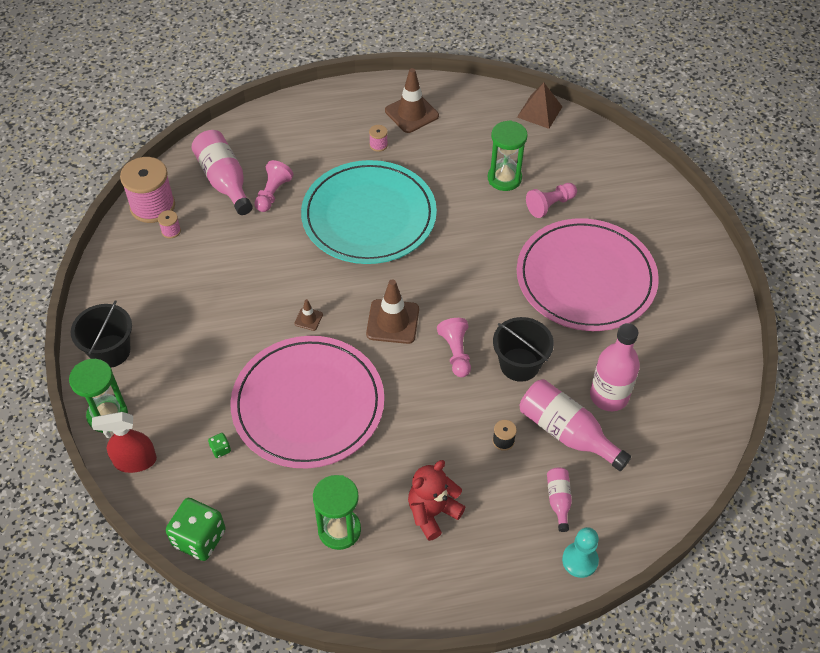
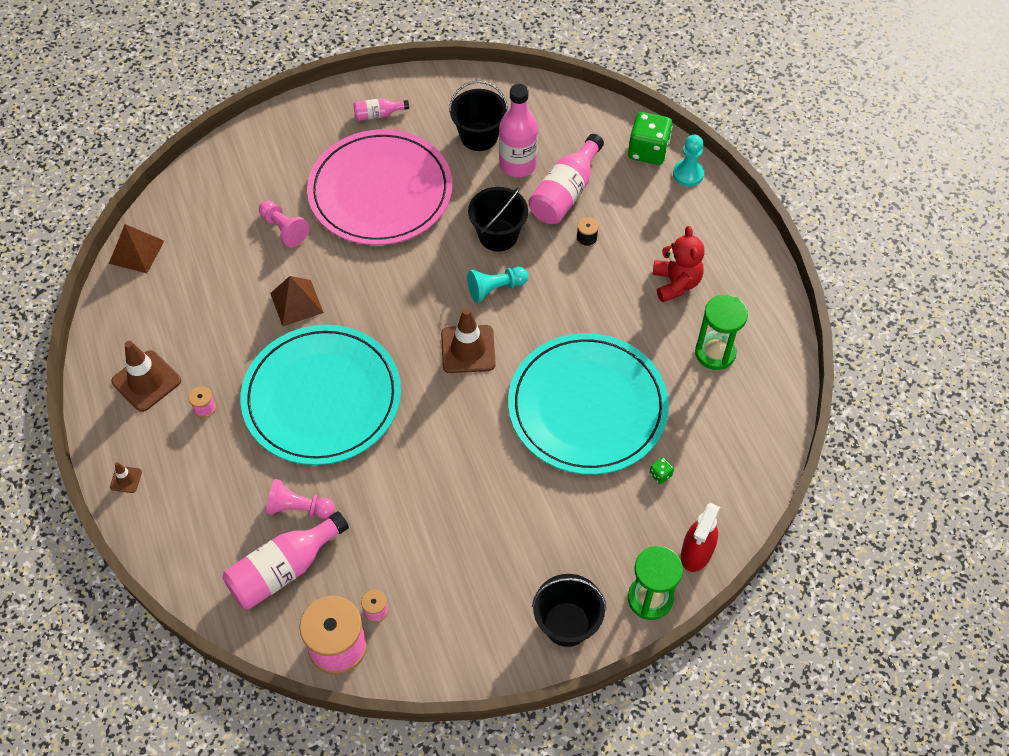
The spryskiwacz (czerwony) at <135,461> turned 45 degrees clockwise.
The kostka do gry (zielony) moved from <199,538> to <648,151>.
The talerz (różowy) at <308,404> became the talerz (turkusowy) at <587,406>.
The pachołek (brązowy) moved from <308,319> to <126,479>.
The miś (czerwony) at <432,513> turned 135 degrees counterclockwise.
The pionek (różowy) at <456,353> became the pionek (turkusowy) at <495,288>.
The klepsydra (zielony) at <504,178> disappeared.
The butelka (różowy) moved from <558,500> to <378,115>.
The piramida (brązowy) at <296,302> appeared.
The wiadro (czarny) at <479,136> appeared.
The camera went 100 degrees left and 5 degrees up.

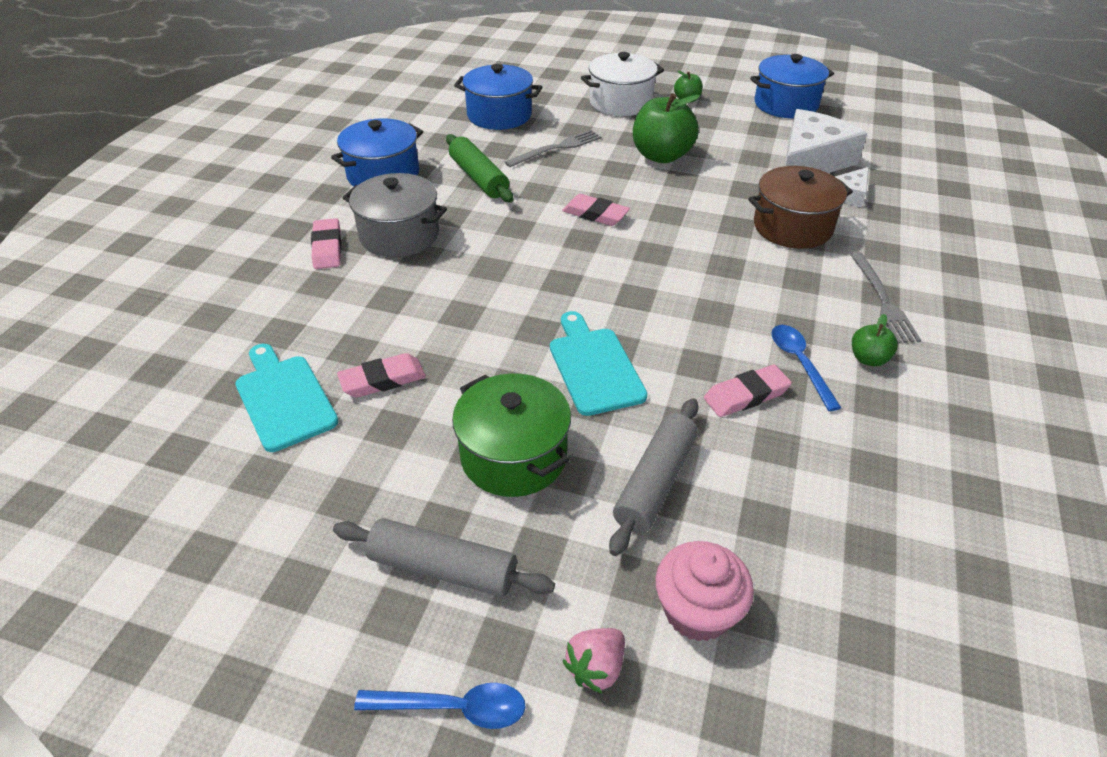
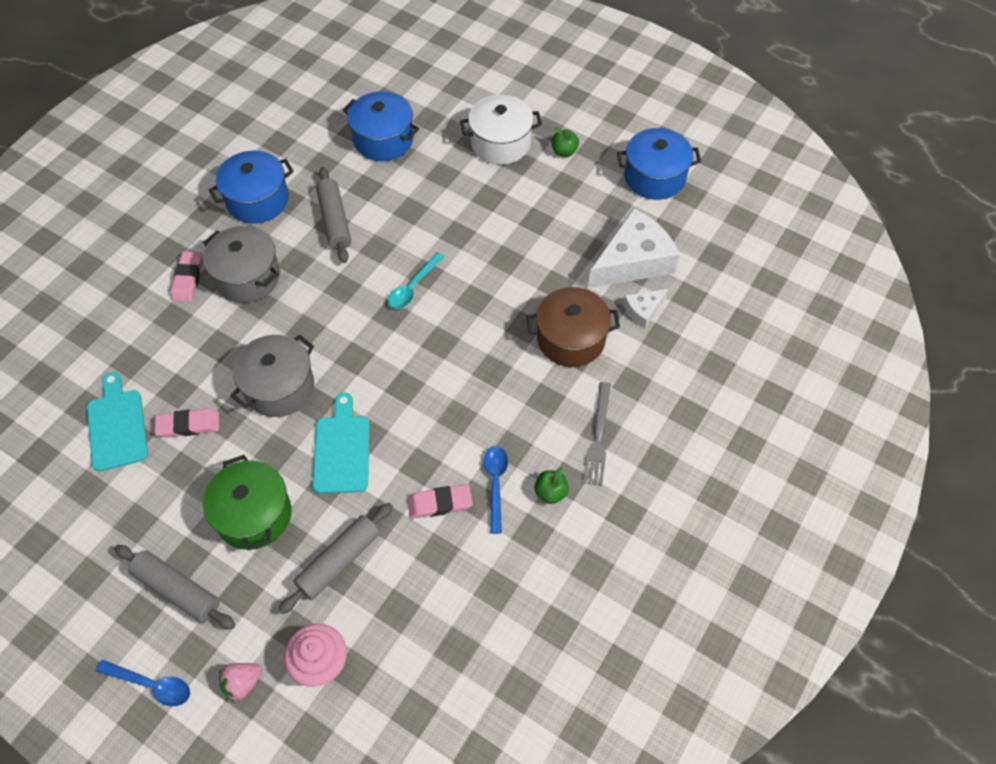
The wałek do ciasta (zielony) at <479,178> became the wałek do ciasta (szary) at <335,220>.
The widelec (szary) at <557,148> disappeared.
The gumka do mazania (różowy) at <595,214> was replaced by the łyżka (turkusowy) at <413,287>.
The jabłko (zielony) at <661,156> disappeared.
The garnek (szary) at <279,387> appeared.
The camera went 15 degrees right and 15 degrees up.

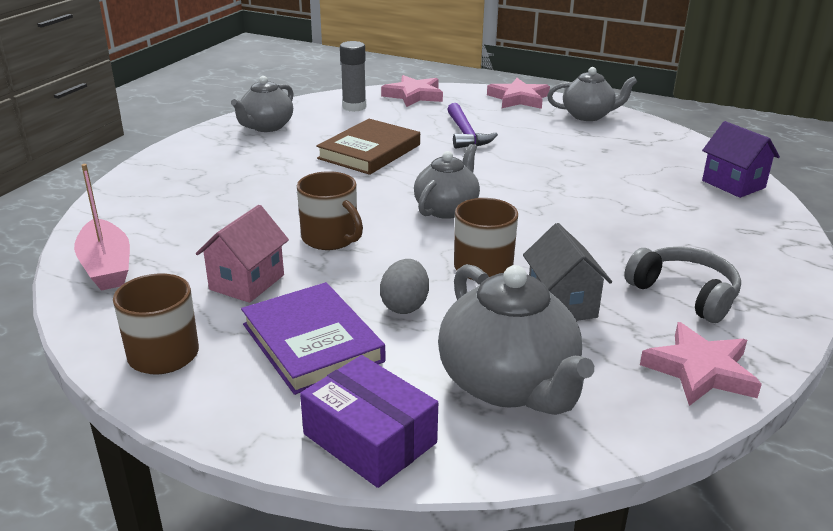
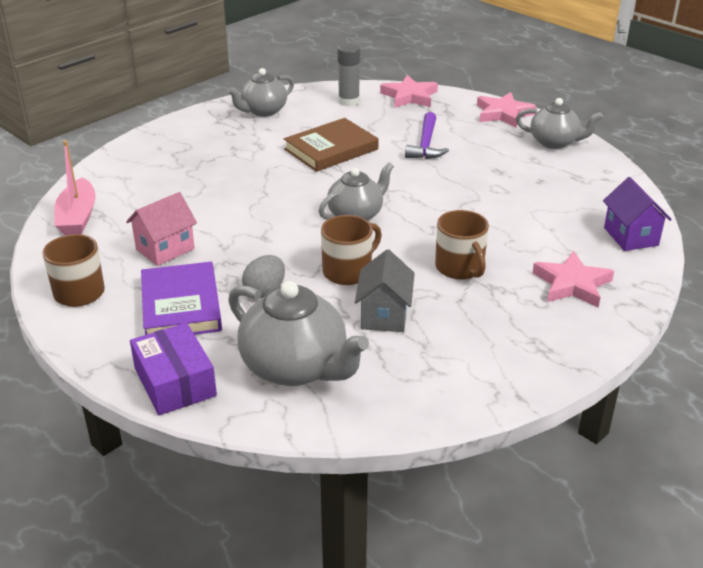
The kubek (brązowy) moved from <330,238> to <460,268>.
The imbryk (szary) at <508,384> turned 45 degrees counterclockwise.
The słuchawki (szary) at <684,294> disappeared.
The gwiazda (różowy) moved from <700,370> to <572,284>.
The camera went 20 degrees right and 5 degrees up.

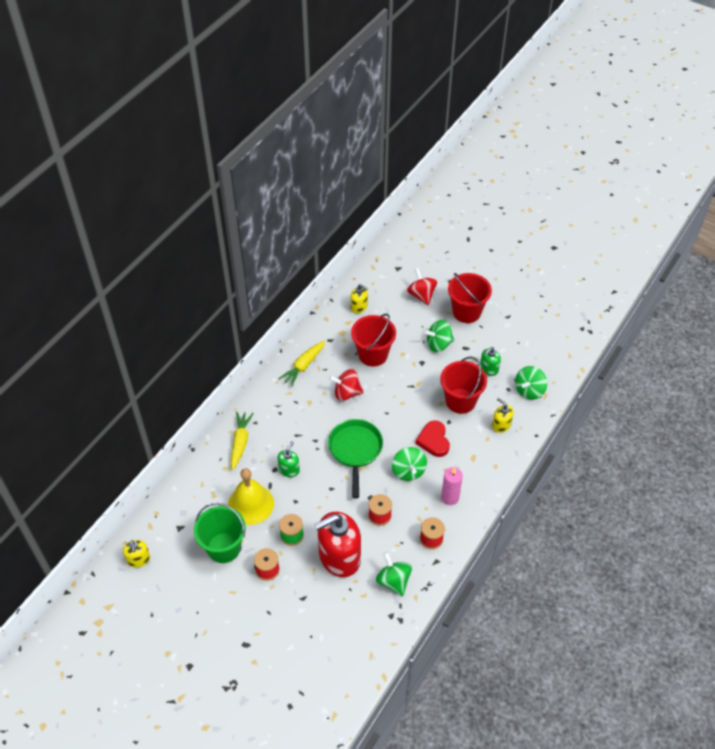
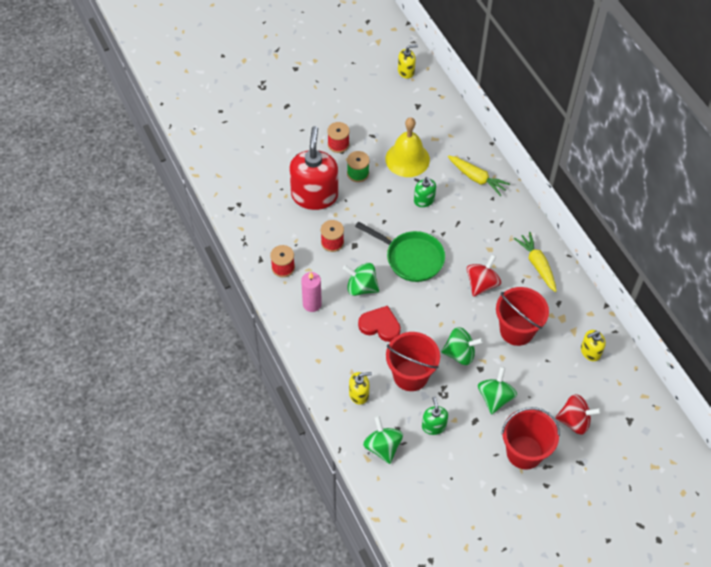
The dozownik mydła (żółty) at <138,559> turned 150 degrees clockwise.
The wiadro (zielony) at <224,548> disappeared.
The bączek (zielony) moved from <393,581> to <460,353>.
The camera went 120 degrees right and 5 degrees up.

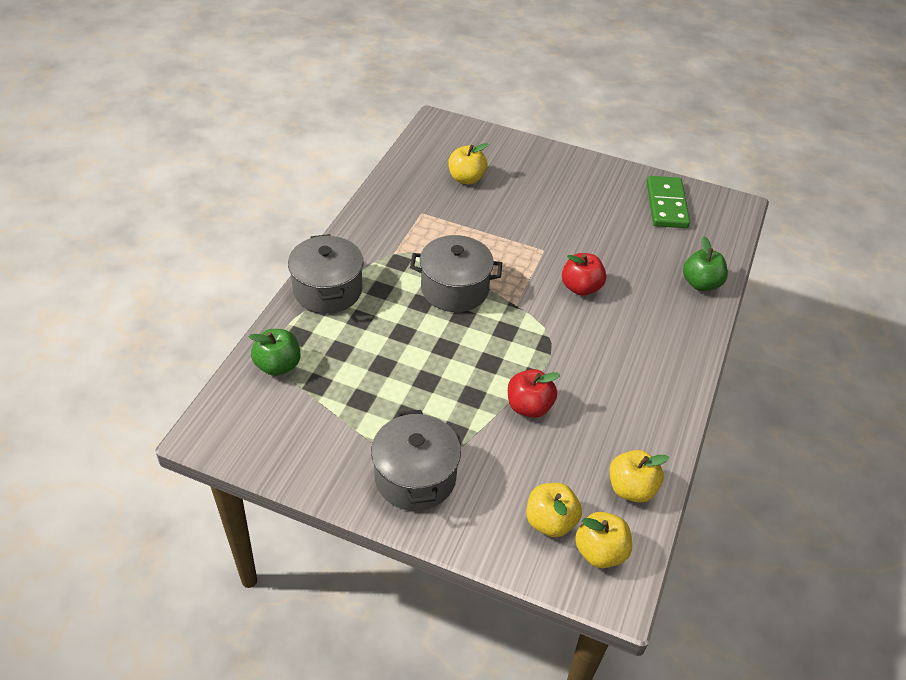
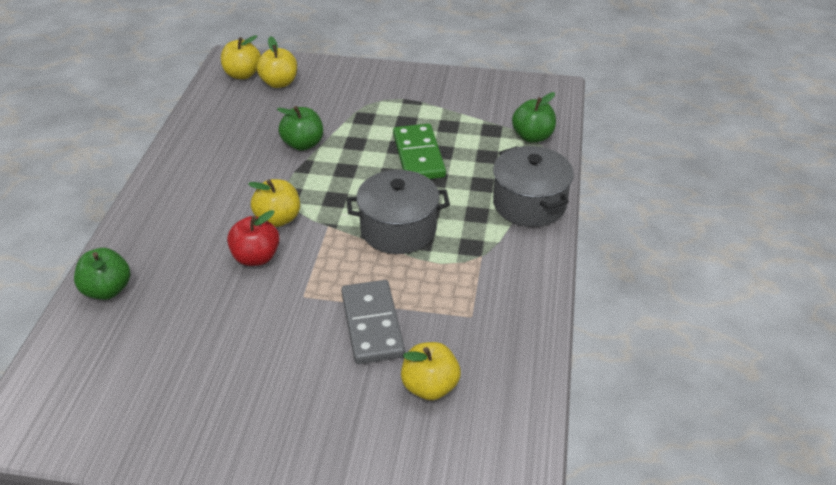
The garnek (szary) at <415,477> disappeared.
The jabłko (czerwony) at <529,407> became the jabłko (zielony) at <303,144>.
The jabłko (żółty) moved from <631,488> to <278,219>.
The kostka domina (zielony) moved from <666,205> to <418,155>.
The kostka domina (szary) at <372,324> appeared.
The camera went 170 degrees right and 5 degrees down.

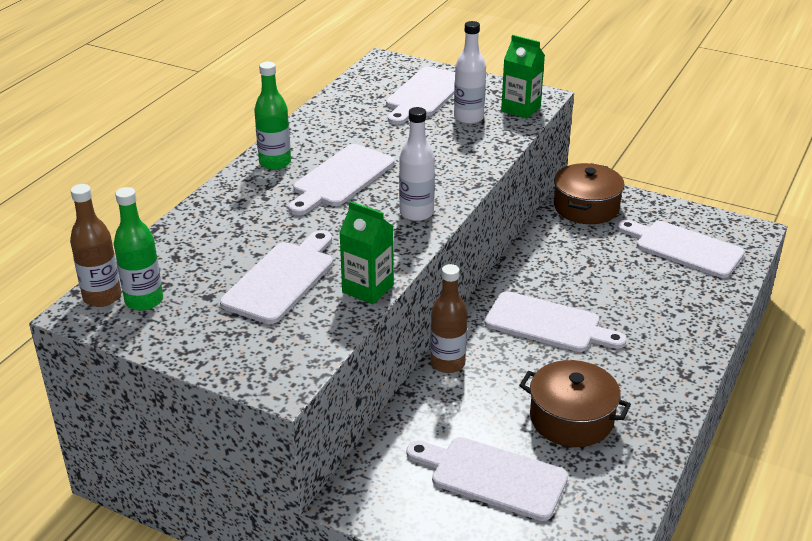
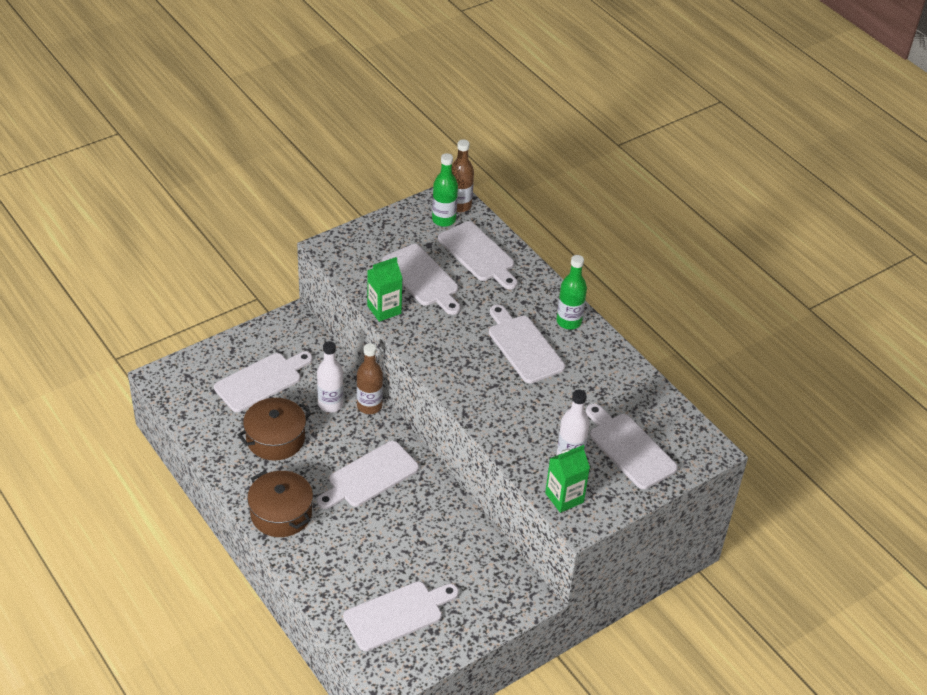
The butelka (biały) moved from <416,213> to <330,404>.
The garnek (brązowy) moved from <586,207> to <281,513>.
The deska do krojenia (biały) at <478,254> appeared.
The camera went 115 degrees right and 10 degrees up.

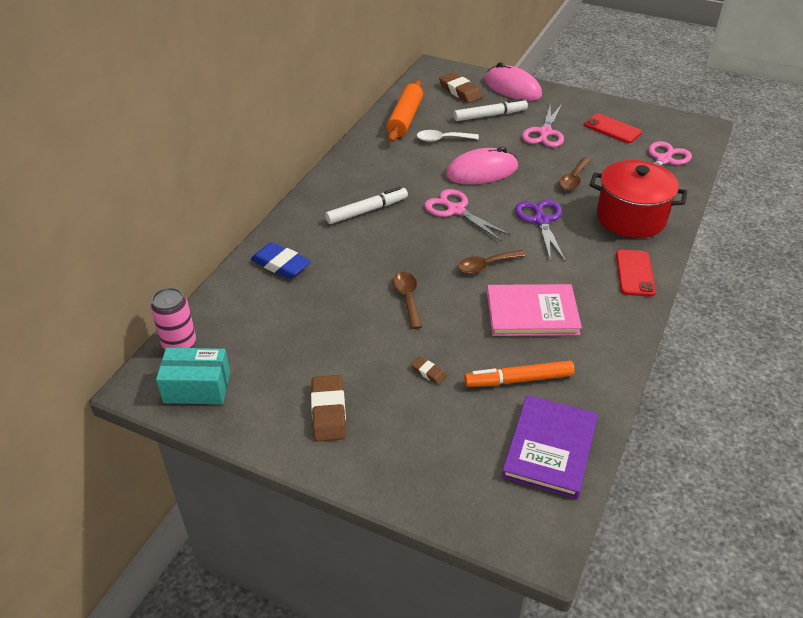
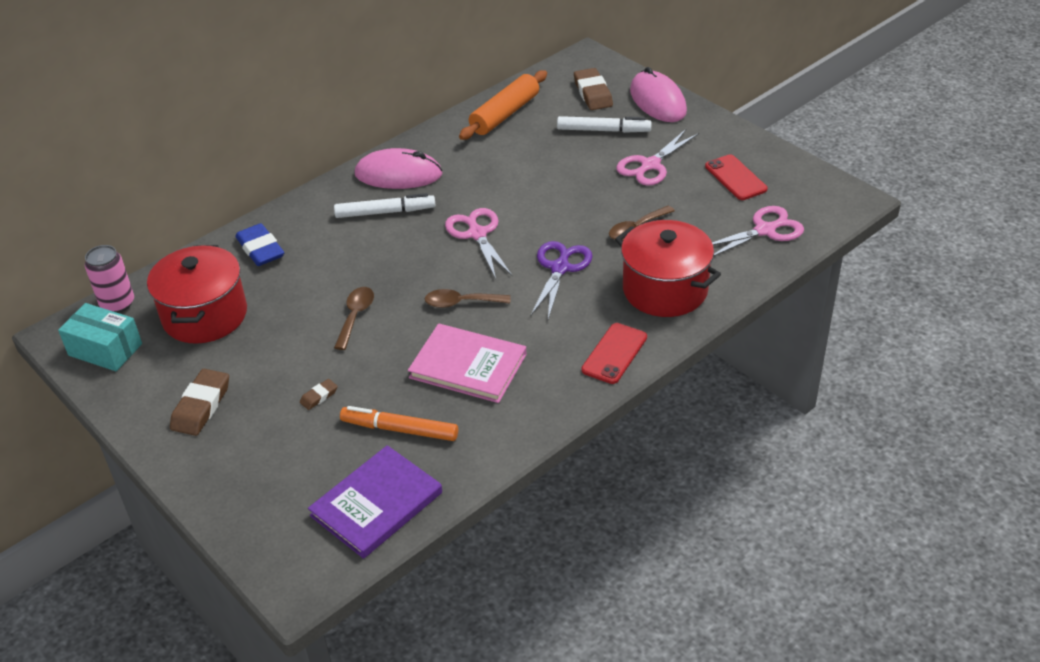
The gumka do mazania (brązowy) at <428,372> turned 75 degrees clockwise.
The łyżka (biały) at <442,139> disappeared.
The myszka (różowy) moved from <482,171> to <398,174>.
The garnek (czerwony) at <205,315> appeared.
The camera went 25 degrees right and 0 degrees up.

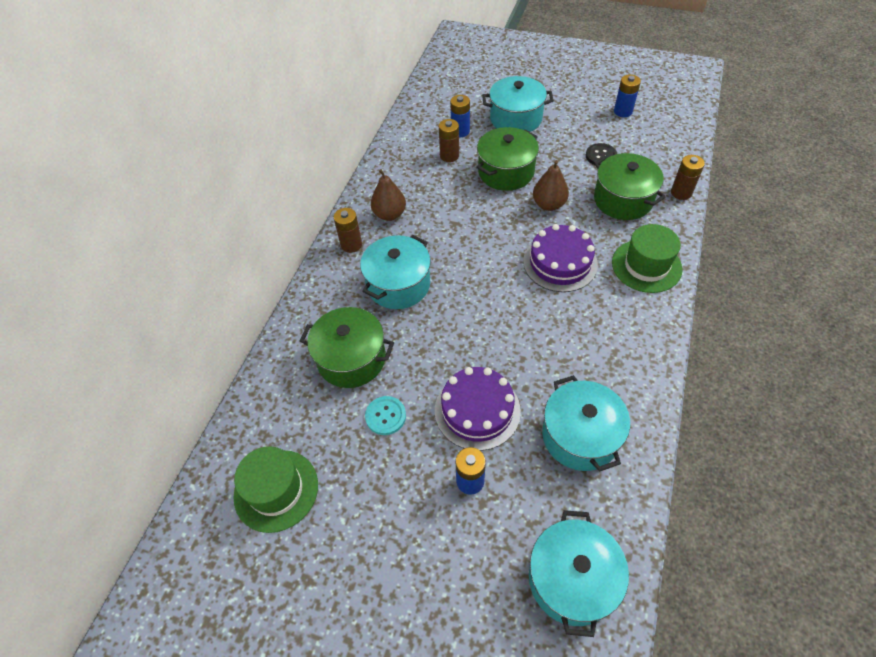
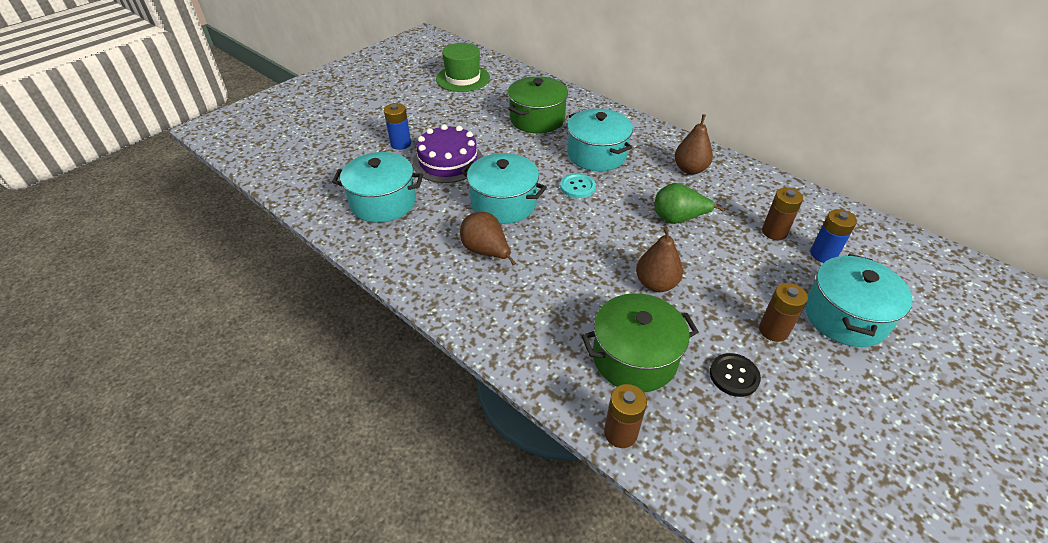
The bateria (brązowy) moved from <351,244> to <773,330>.
The guzik (turkusowy) moved from <385,416> to <577,187>.
The garnek (zielony) at <506,172> disappeared.
The tort (fioletowy) at <560,263> disappeared.
The garnek (turkusowy) moved from <571,579> to <503,203>.
The kapelusz (zielony) at <646,266> disappeared.
The bateria (niebieski) at <623,111> disappeared.
The gruszka (brązowy) at <486,252> appeared.
The gruszka (zielony) at <678,219> appeared.
The camera went 110 degrees right and 10 degrees down.

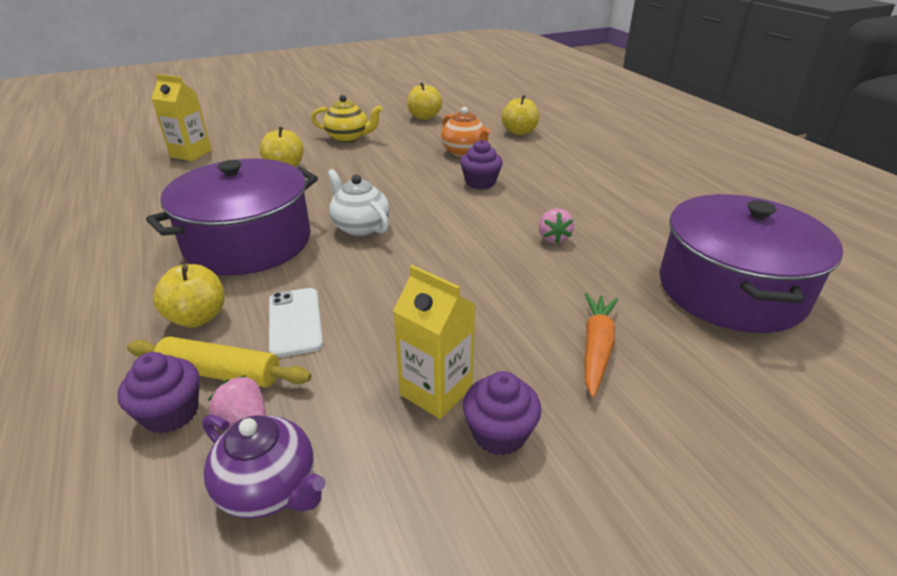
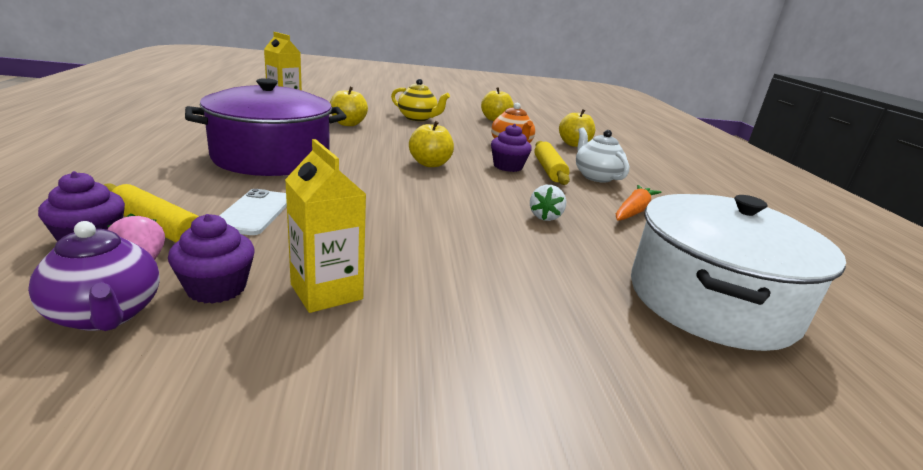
The jabłko (żółty) moved from <197,317> to <430,164>.
The imbryk (biały) moved from <360,227> to <596,177>.
The muffinka (fioletowy) moved from <499,433> to <217,288>.
The truskawka (różowy) at <553,238> became the truskawka (biały) at <545,217>.
The marchewka (pomarańczowy) moved from <596,348> to <633,211>.
The garnek (fioletowy) at <730,290> became the garnek (biały) at <711,301>.
The wałek do ciasta (żółty) at <549,170> appeared.
The camera went 15 degrees right and 10 degrees down.

